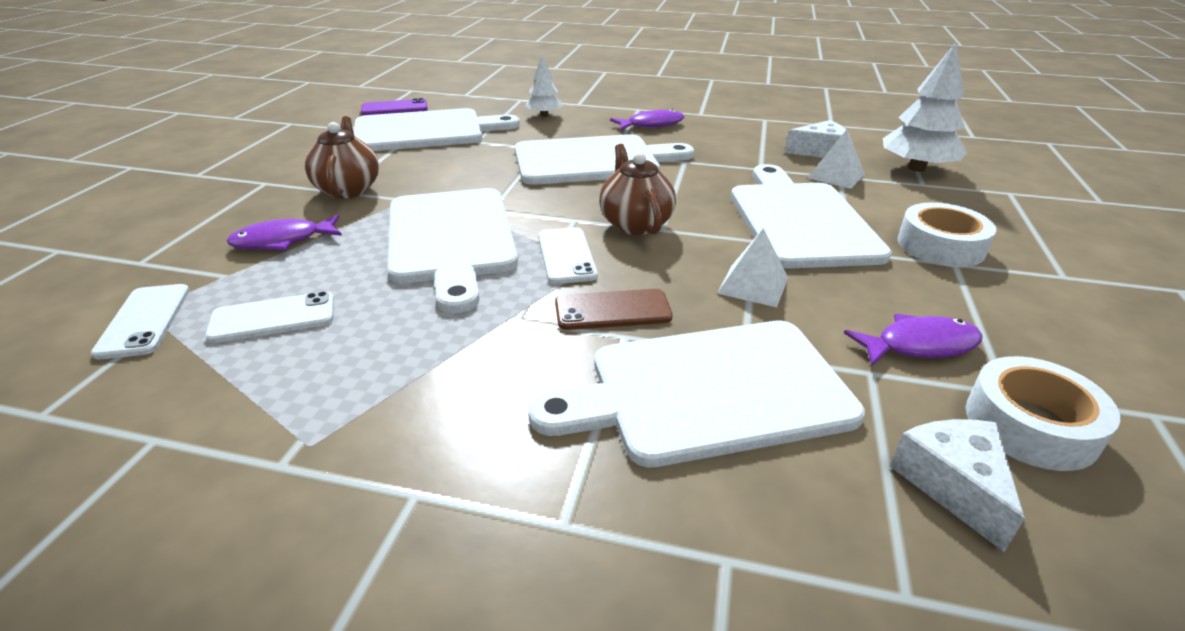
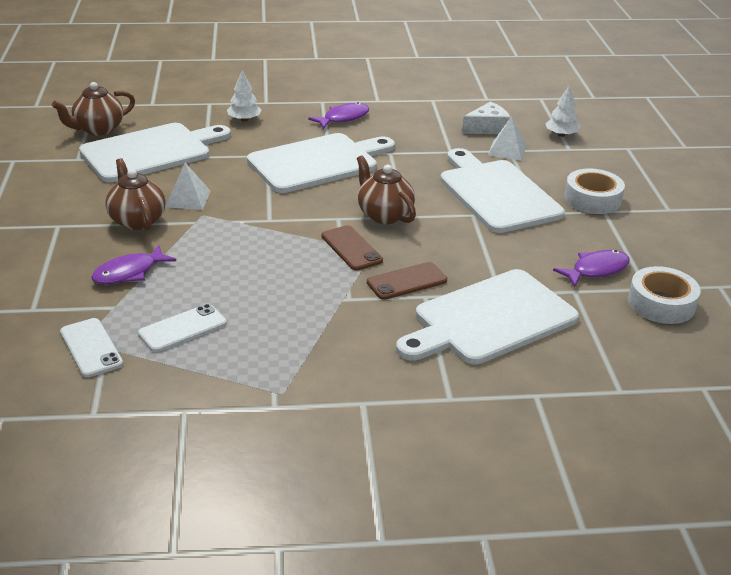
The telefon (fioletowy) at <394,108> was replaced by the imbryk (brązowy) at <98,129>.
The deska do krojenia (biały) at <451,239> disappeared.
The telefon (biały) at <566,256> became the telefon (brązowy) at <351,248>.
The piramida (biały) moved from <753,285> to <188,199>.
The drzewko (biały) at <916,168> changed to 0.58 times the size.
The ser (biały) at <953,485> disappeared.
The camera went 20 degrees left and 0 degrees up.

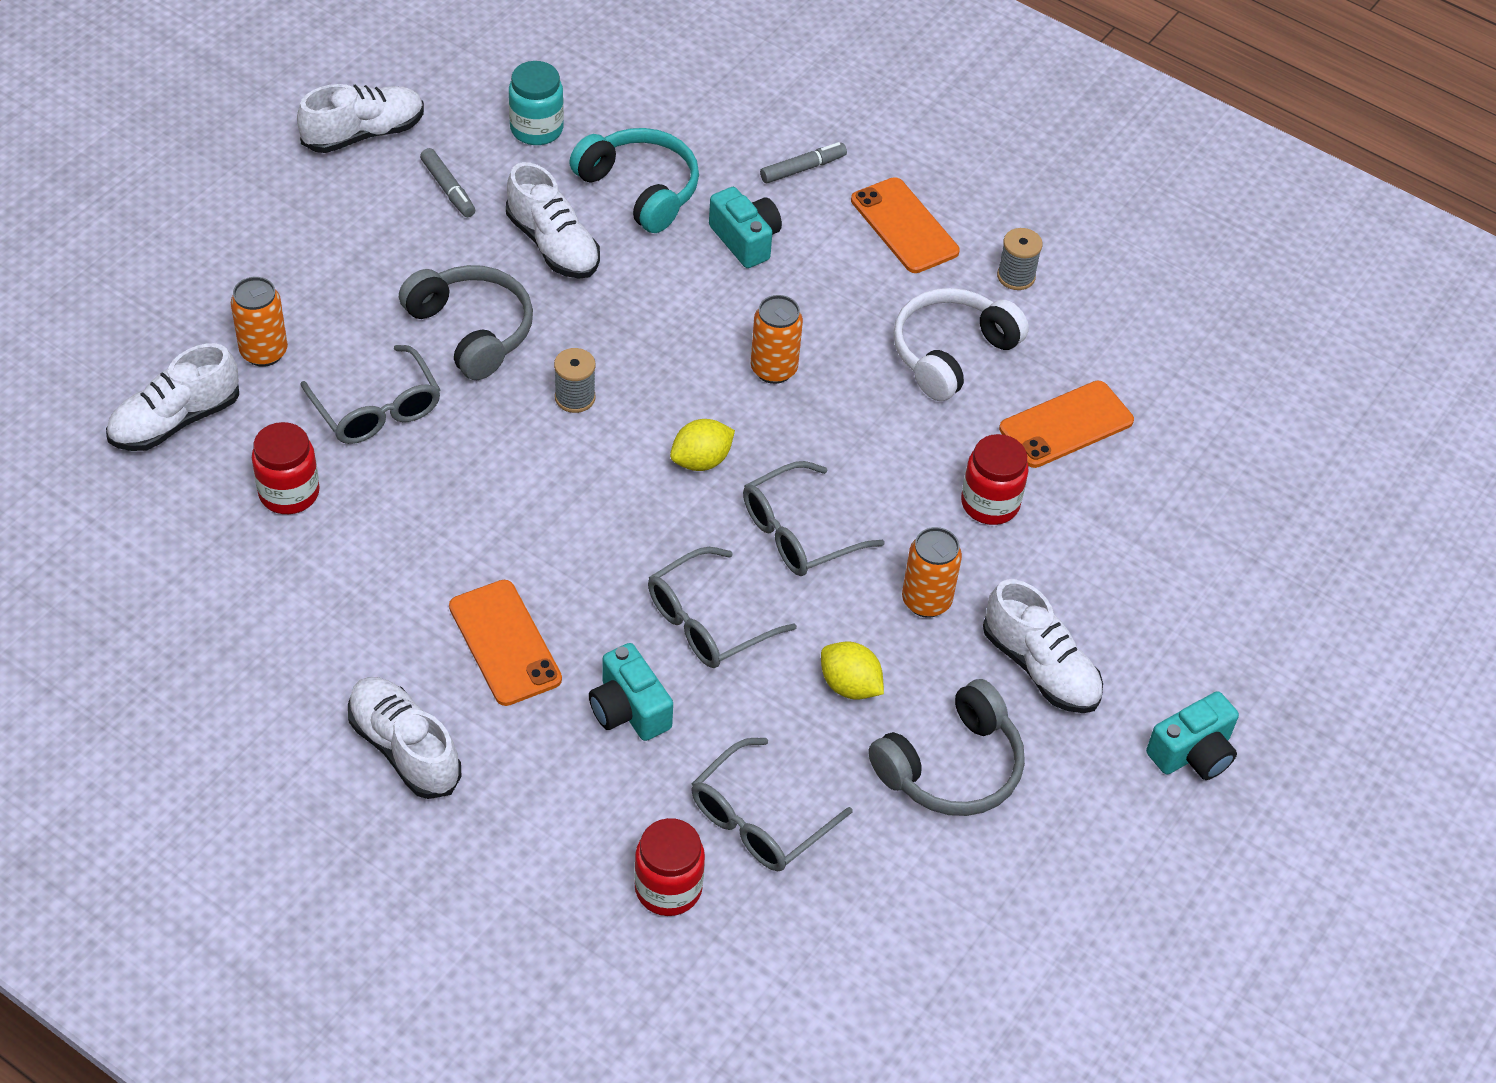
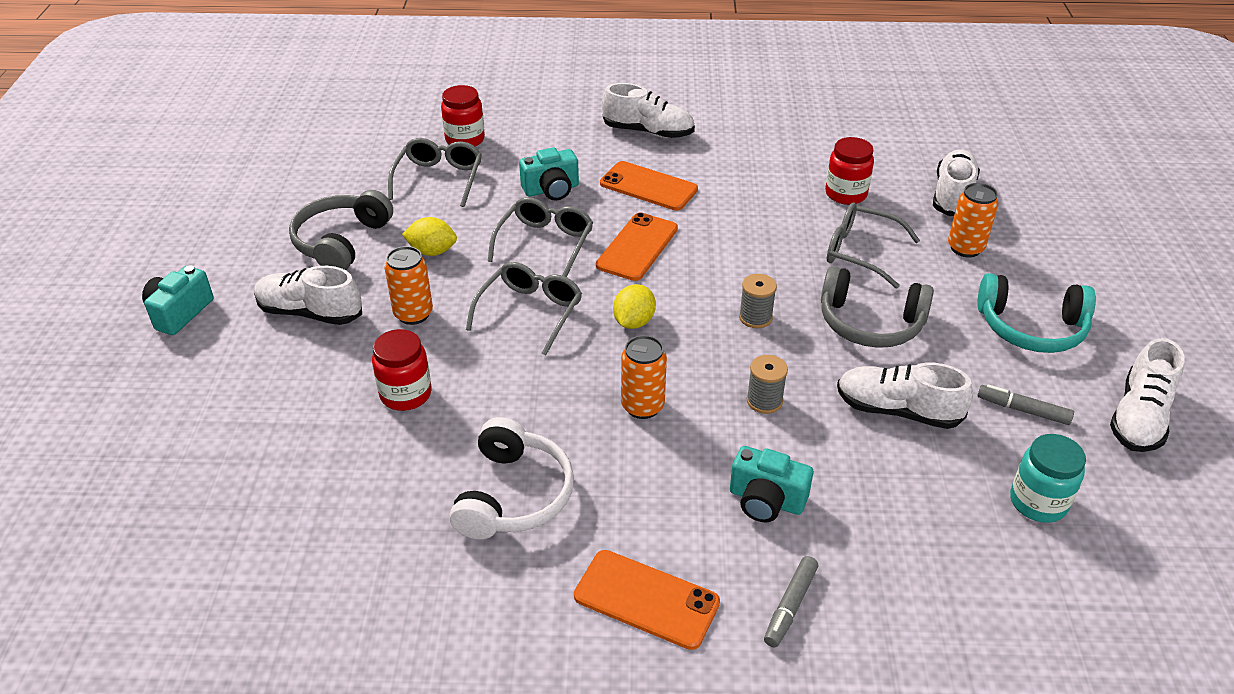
The słuchawki (turkusowy) moved from <640,189> to <1031,328>.
The aparat fotograficzny (turkusowy) at <629,709> turned 135 degrees clockwise.
The szpulka (szary) moved from <1016,276> to <764,401>.
The telefon (pomarańczowy) moved from <1066,425> to <637,247>.
The camera went 150 degrees right and 10 degrees down.

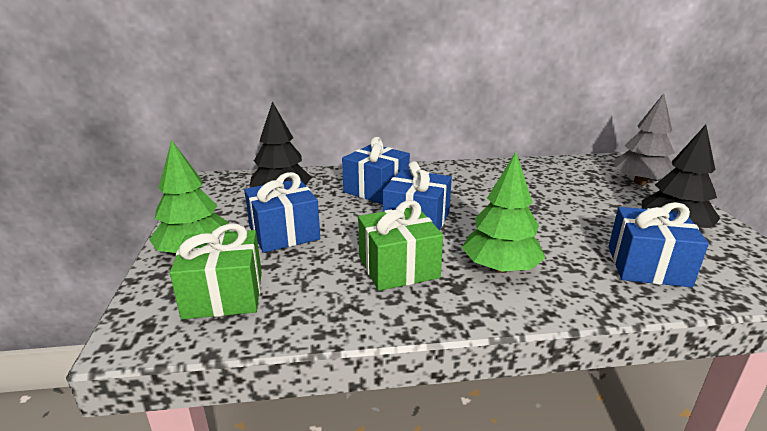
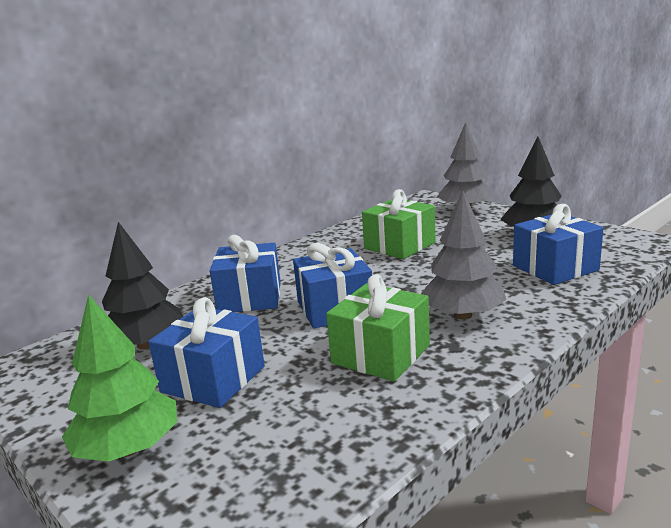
The prezent (zielony) moved from <224,294> to <399,246>.
The drzewko (zielony) at <500,268> became the drzewko (szary) at <462,315>.
The camera went 35 degrees left and 5 degrees down.

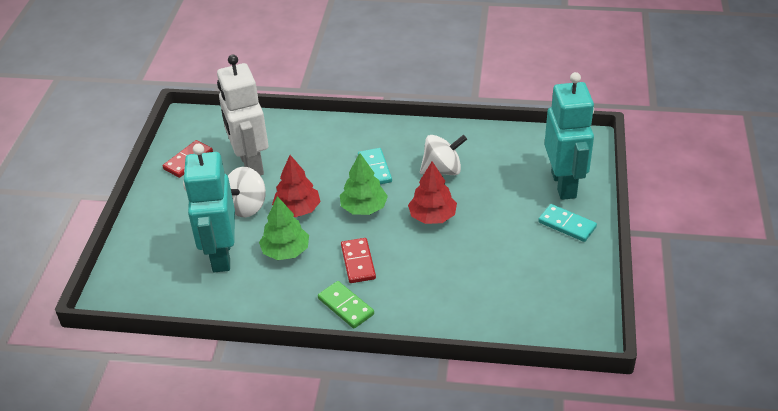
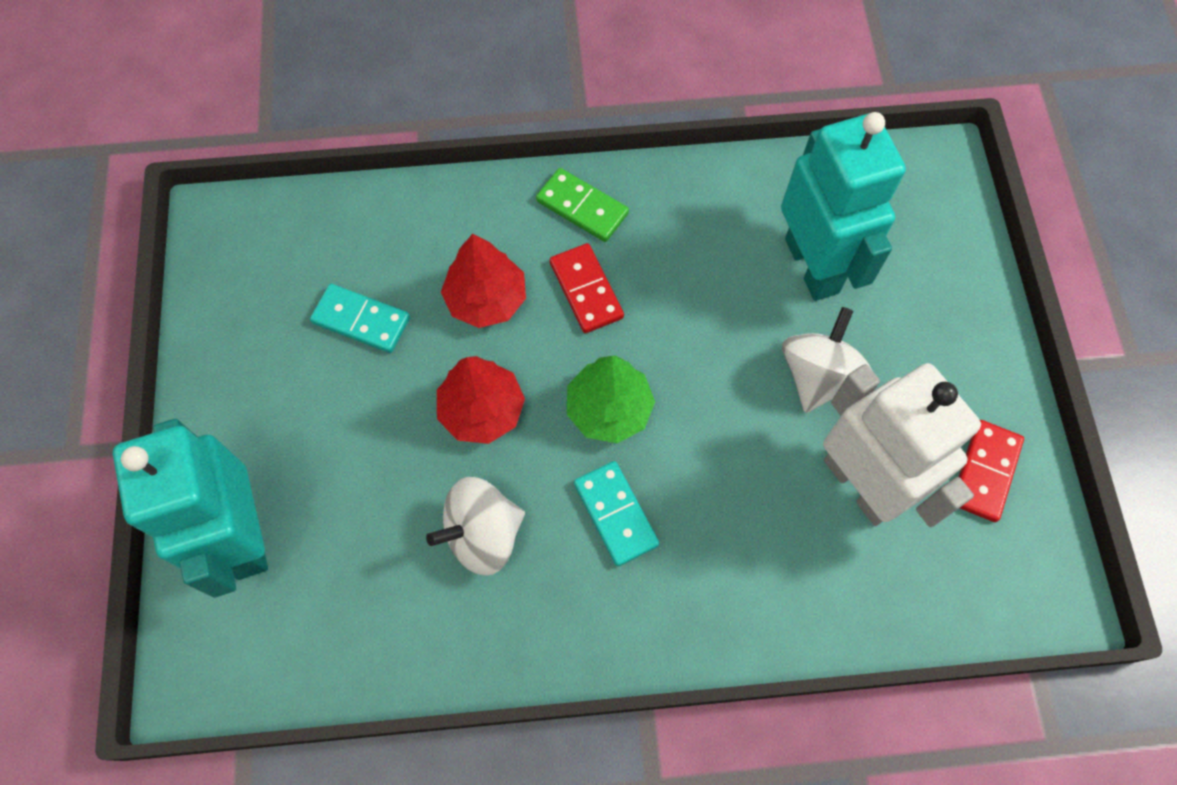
The drzewko (zielony) at <286,251> disappeared.
The drzewko (czerwony) moved from <297,209> to <486,299>.
The kostka domina (turkusowy) moved from <567,225> to <361,320>.
The camera went 165 degrees right and 25 degrees up.

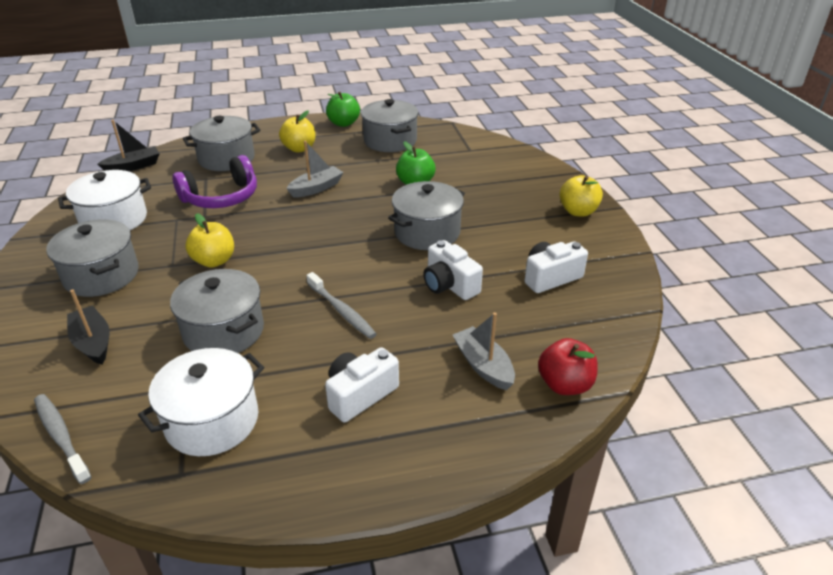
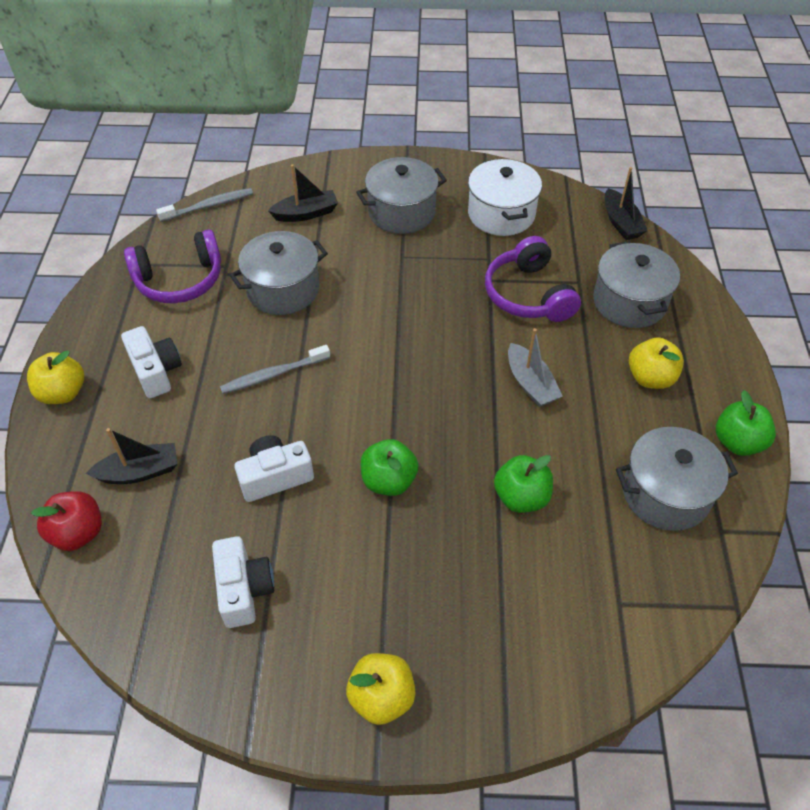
The garnek (biały) at <212,420> was replaced by the słuchawki (fioletowy) at <180,280>.
The jabłko (żółty) moved from <214,261> to <63,393>.
The garnek (szary) at <427,232> was replaced by the jabłko (zielony) at <389,481>.
The łódka (szary) at <483,365> became the łódka (czarny) at <140,472>.
The camera went 105 degrees right and 15 degrees up.

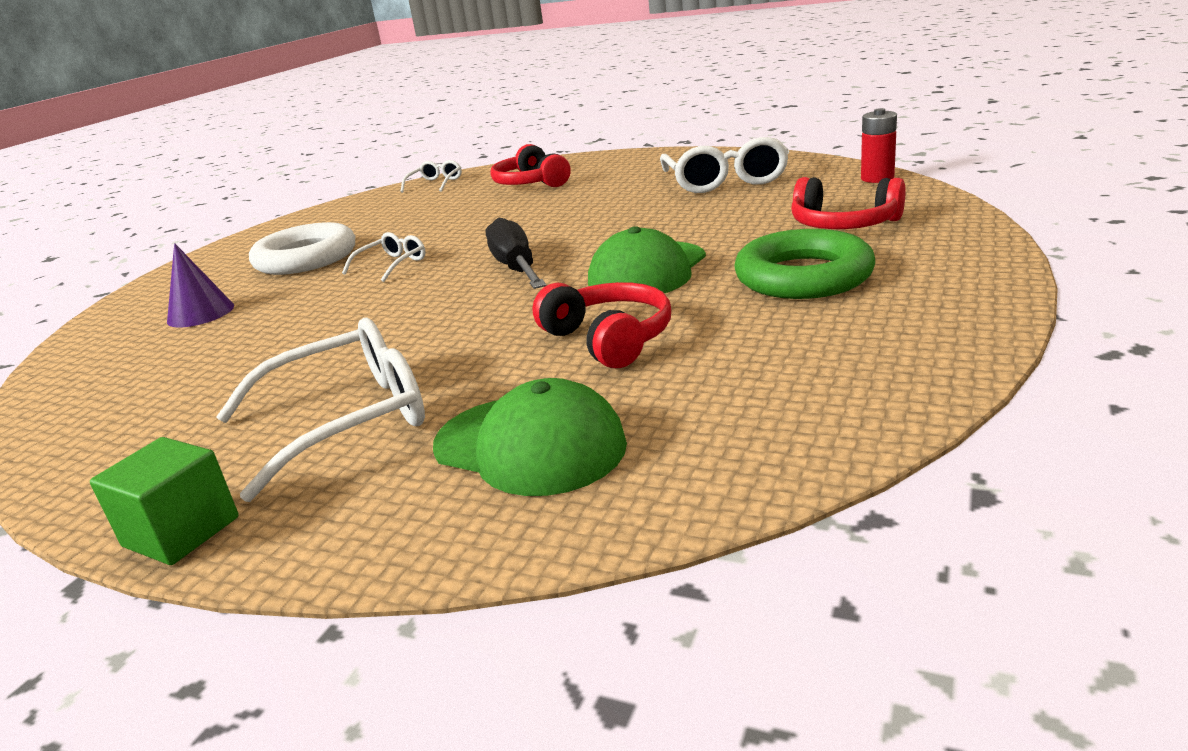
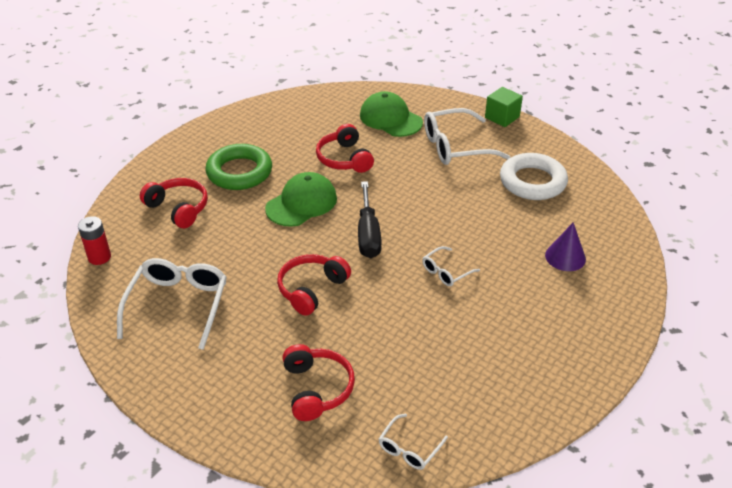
The pierścień (biały) moved from <306,258> to <532,182>.
The słuchawki (czerwony) at <311,289> appeared.
The camera went 170 degrees left and 15 degrees up.

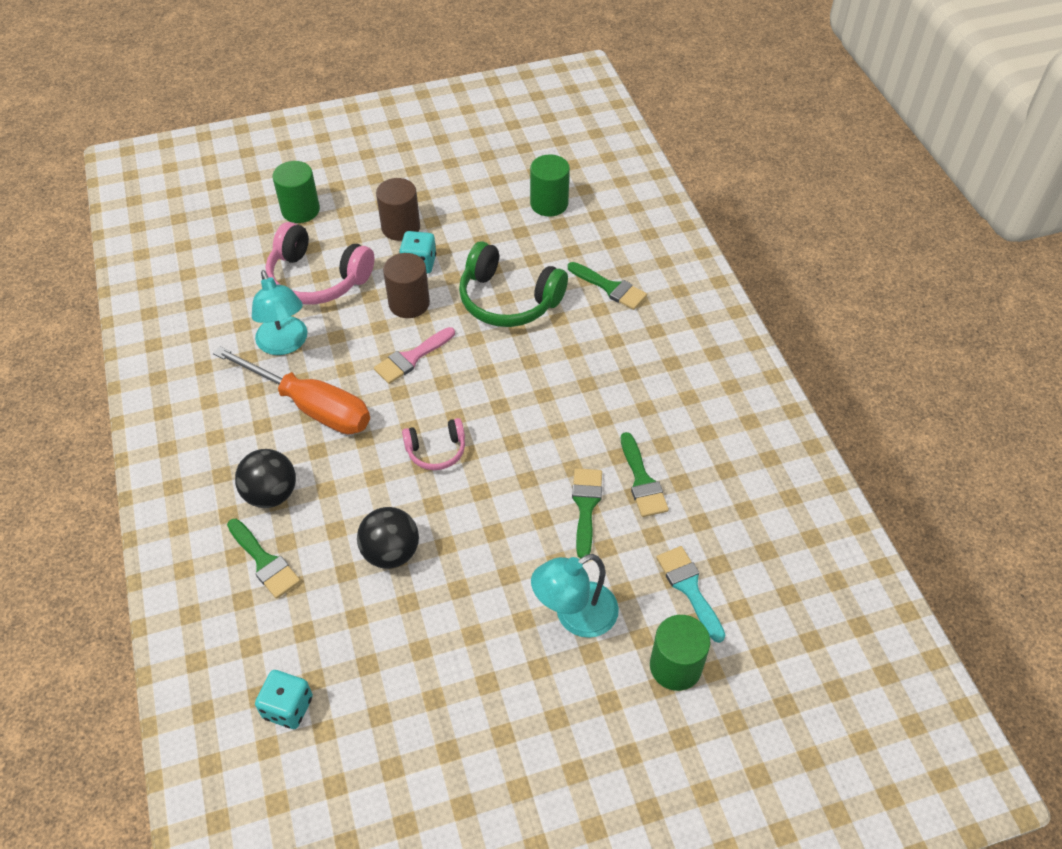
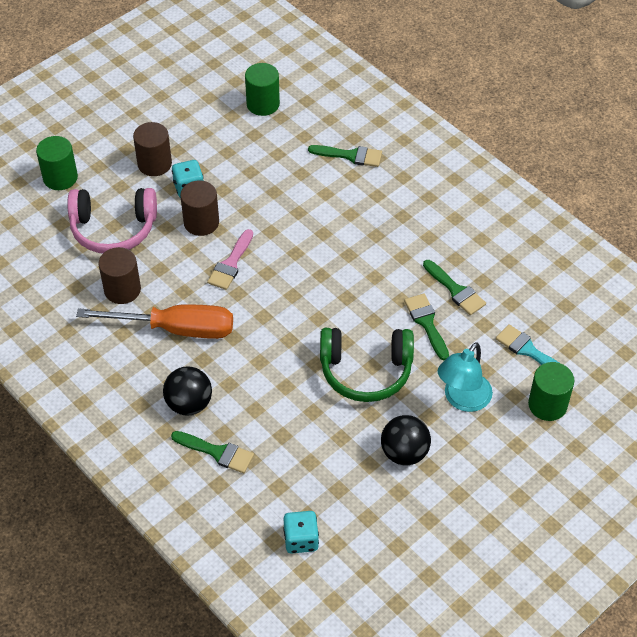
The lampka (turkusowy) at <285,344> was replaced by the walec (brązowy) at <122,289>.
The piłka (czarny) moved from <391,552> to <404,453>.
The słuchawki (różowy) at <436,450> disappeared.
The słuchawki (zielony) moved from <508,299> to <366,371>.
The camera went 25 degrees left and 0 degrees up.

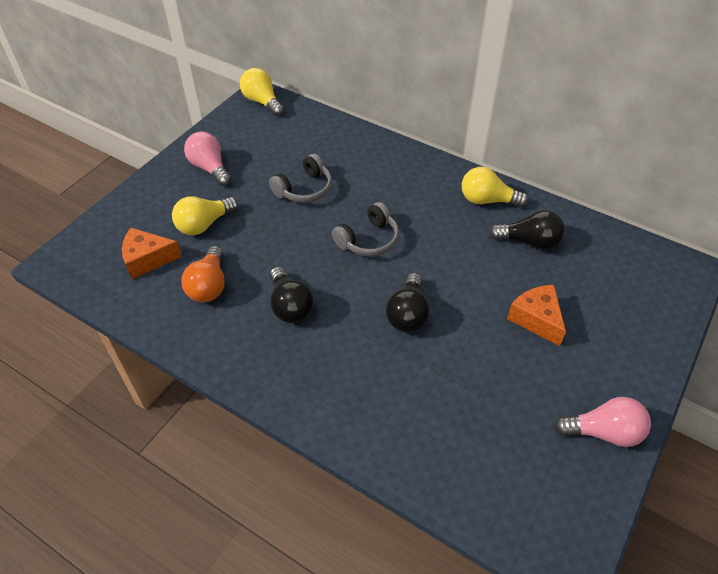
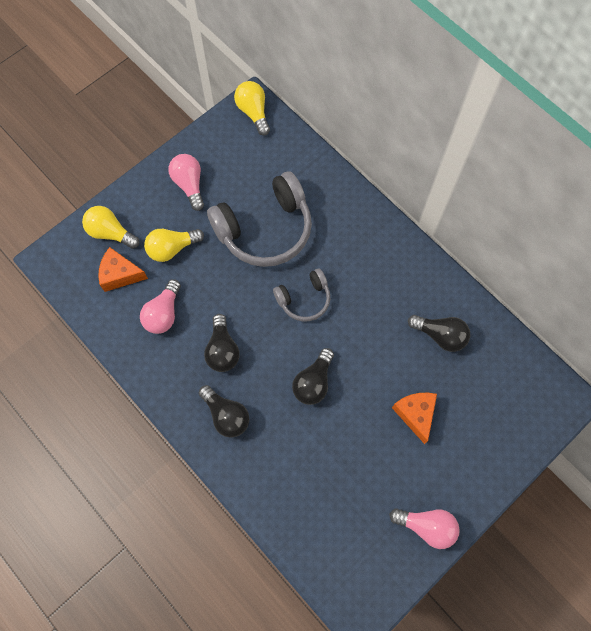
The żarówka (pomarańczowy) at <209,285> became the żarówka (różowy) at <163,313>.
The słuchawki (szary) at <304,189> changed to 1.86 times the size.
The żarówka (żółty) moved from <487,200> to <111,233>.
The żarówka (czarny) at <226,415> appeared.
The camera went 15 degrees right and 20 degrees up.

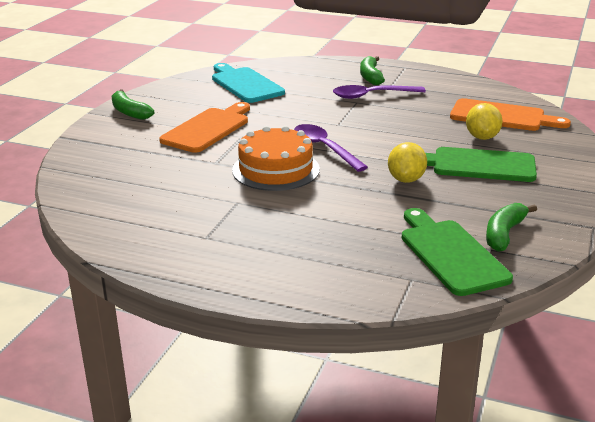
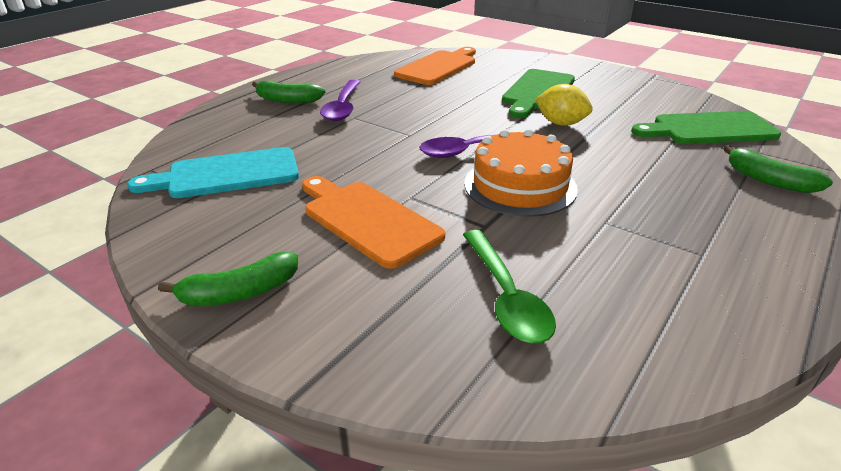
The cytryna (żółty) at <482,137> disappeared.
The banan (zielony) moved from <504,234> to <769,180>.
The łyżka (zielony) at <506,297> appeared.
The camera went 75 degrees left and 5 degrees up.

